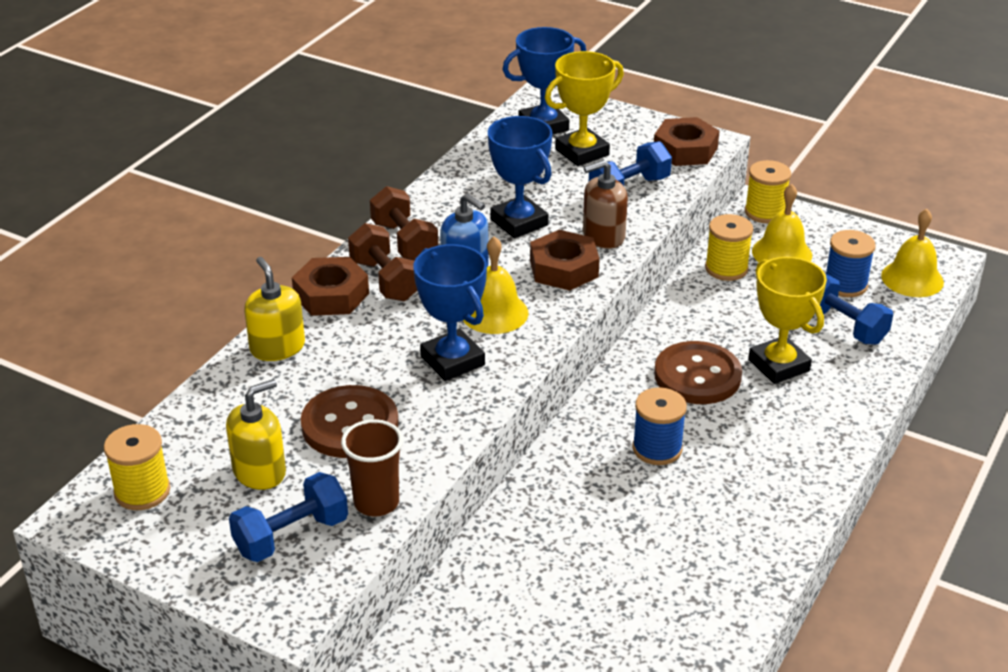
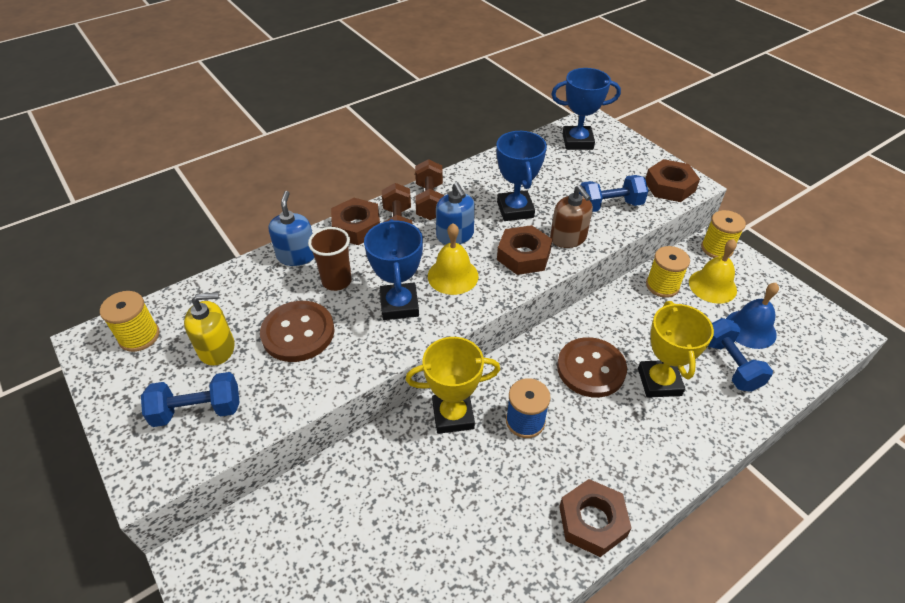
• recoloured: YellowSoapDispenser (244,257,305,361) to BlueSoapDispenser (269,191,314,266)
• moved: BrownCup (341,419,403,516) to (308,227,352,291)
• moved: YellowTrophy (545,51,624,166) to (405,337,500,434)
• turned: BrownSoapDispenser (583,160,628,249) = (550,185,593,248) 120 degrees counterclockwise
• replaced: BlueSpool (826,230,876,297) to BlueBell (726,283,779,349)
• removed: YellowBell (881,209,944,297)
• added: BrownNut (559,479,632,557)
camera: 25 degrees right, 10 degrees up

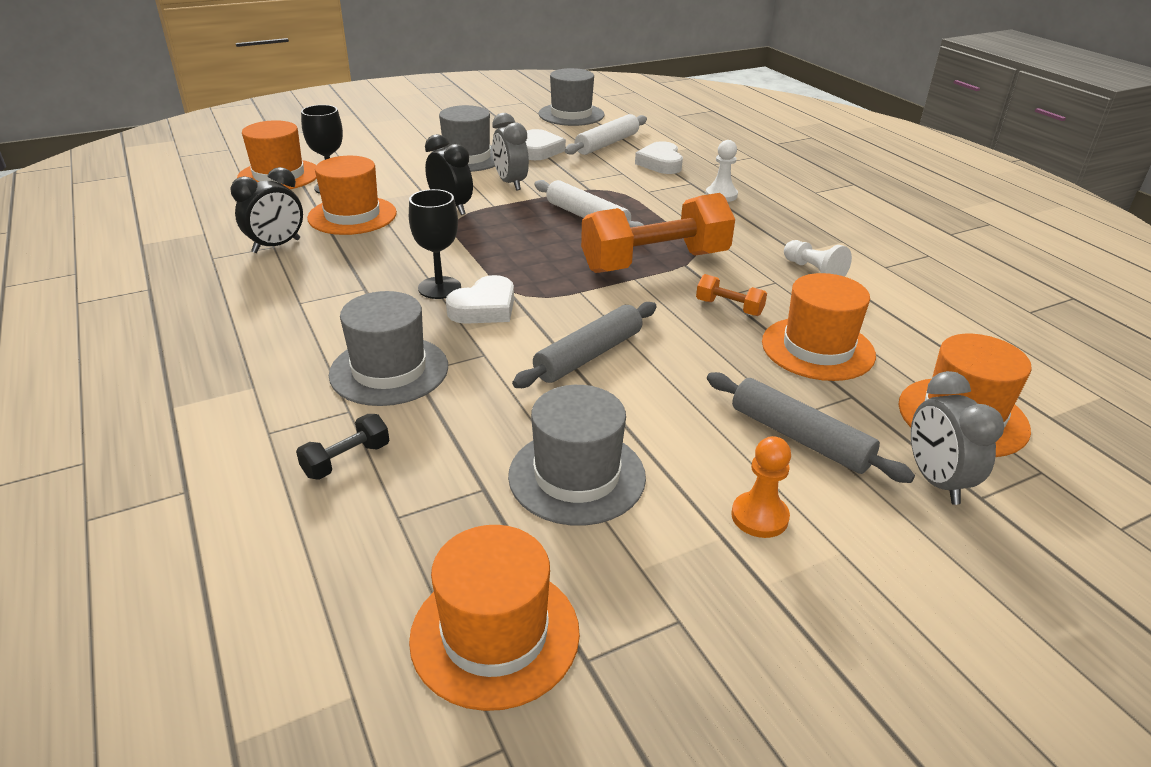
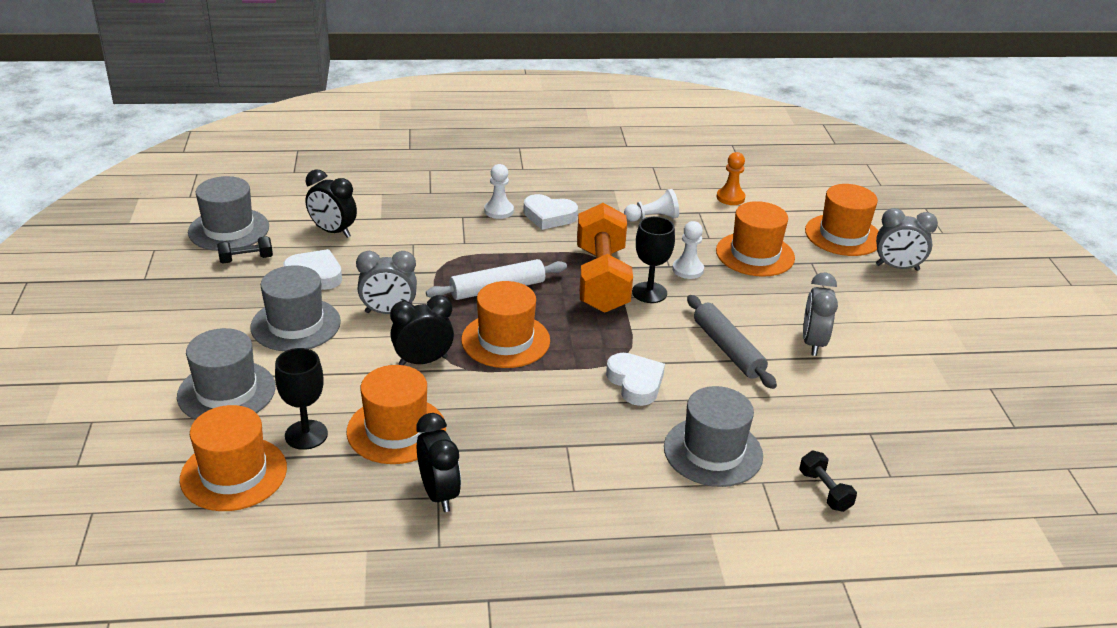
• moved: BlackGoblet (409,189,461,299) to (632,216,675,303)
• moved: OrangeHat (409,525,580,711) to (461,281,550,368)
• moved: GreyHat (508,385,646,526) to (177,328,276,420)
• replaced: WhiteRollingPin (565,114,647,155) to BlackClock (305,169,357,238)
• moved: WhiteHeart (635,141,683,174) to (523,194,578,230)
• replaced: OrangeDumbbell (696,274,767,316) to WhitePawn (672,221,704,279)
• removed: GreyRollingPin (707,372,915,483)
• moved: OrangePawn (731,436,791,538) to (716,152,746,205)
• added: BlackDumbbell (217,236,273,264)
• added: GreyClock (803,272,838,356)
camera: 70 degrees left, 0 degrees up

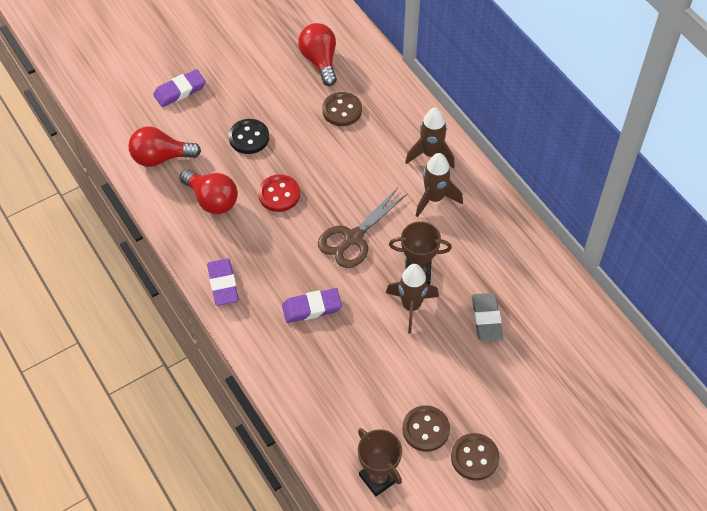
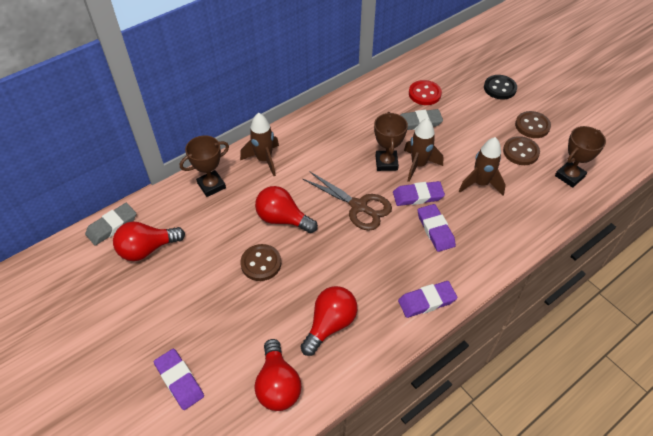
• moved: BlackButton (229,119,269,154) to (484,75,517,100)
• moved: RedButton (258,175,300,212) to (409,80,442,105)
• moved: BrownButton (322,92,362,126) to (240,244,281,281)
• moved: BrownRocket (416,153,463,217) to (459,137,506,196)
• added: GreyEraser (85,203,136,246)
• added: BrownTrophy (180,136,229,197)
• added: RedLightBulb (255,186,318,233)
• added: PurpleEraser (393,181,445,206)
camera: 95 degrees left, 5 degrees down

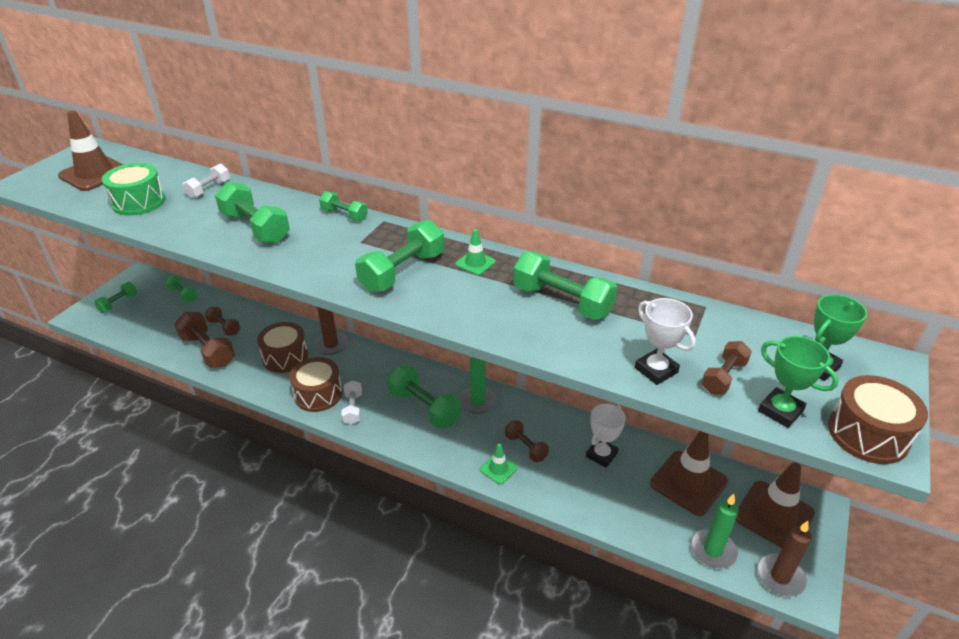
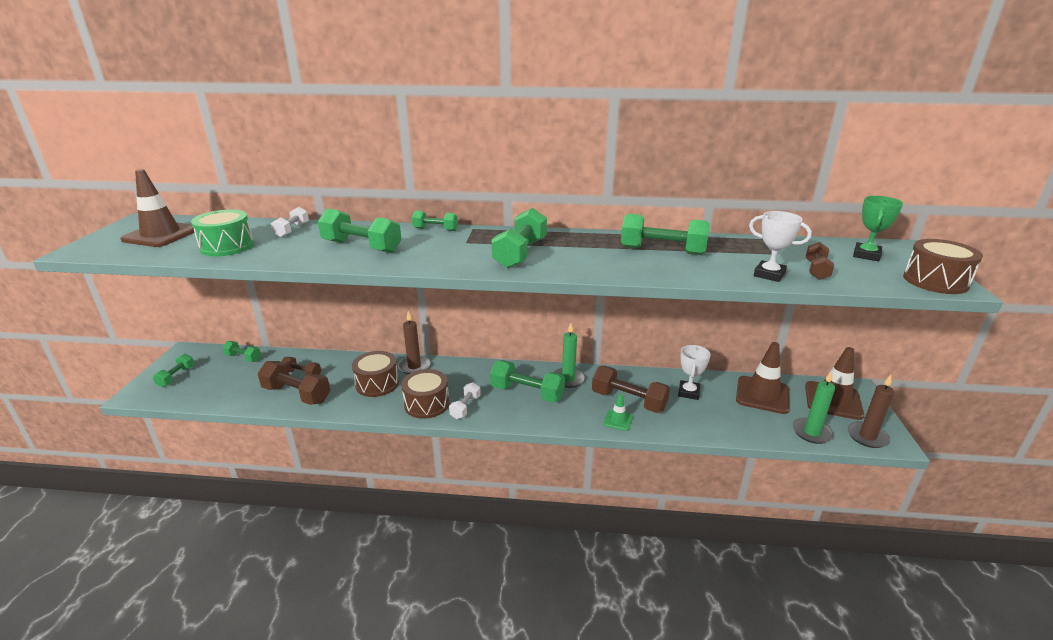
• turned: WhiteDumbbell (341,380,362,425) = (449,382,481,419) 45 degrees clockwise
• removed: GreenTrafficCone (455,229,496,275)
• resized: BrownDumbbell (505,420,549,462) = (592,366,670,413) x1.75
• removed: GreenTrophy (758,336,839,428)
camera: 20 degrees left, 10 degrees down

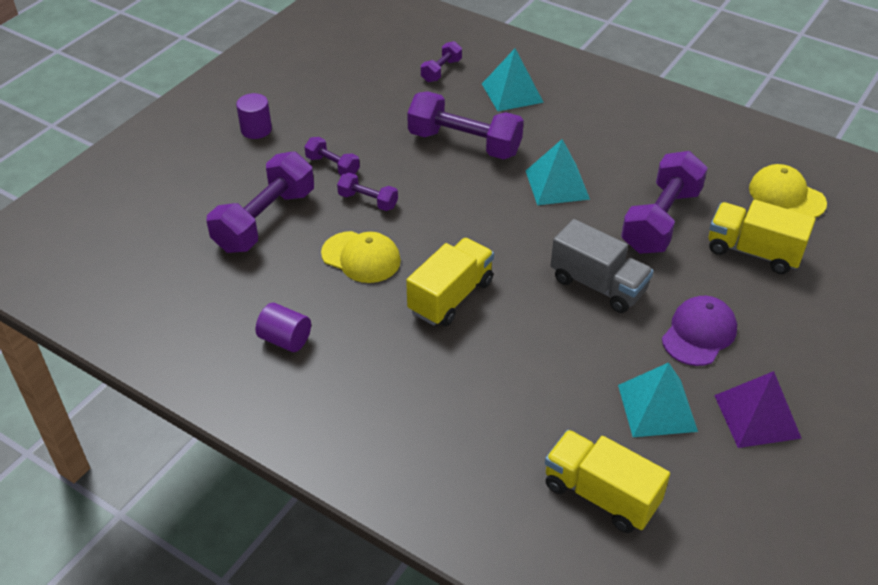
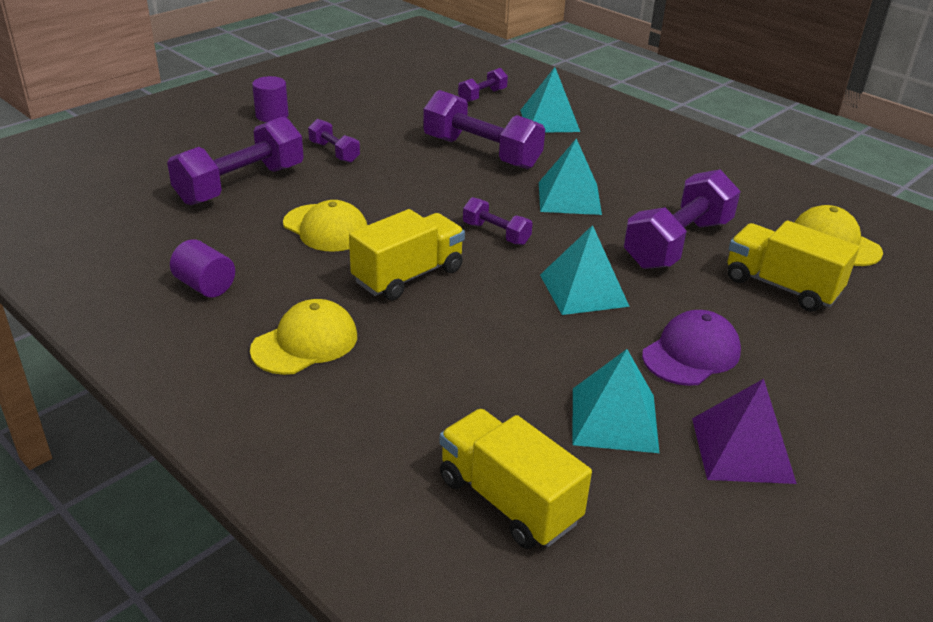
• moved: PurpleDumbbell (337,173,398,211) to (463,197,533,245)
• replaced: GreyTruck (551,219,653,313) to TurquoisePyramid (540,225,630,315)
• added: YellowCap (250,299,357,375)
camera: 10 degrees right, 10 degrees down

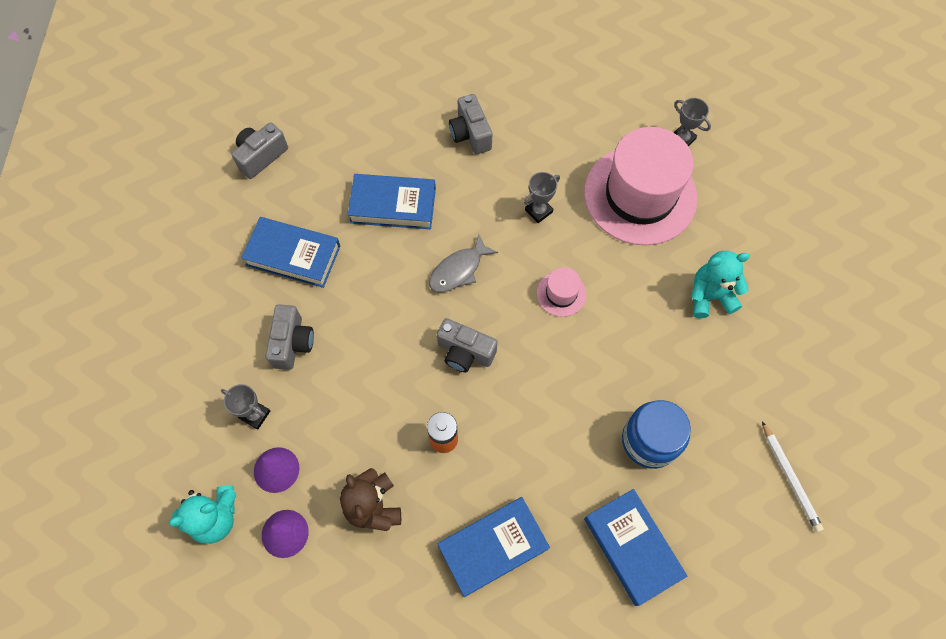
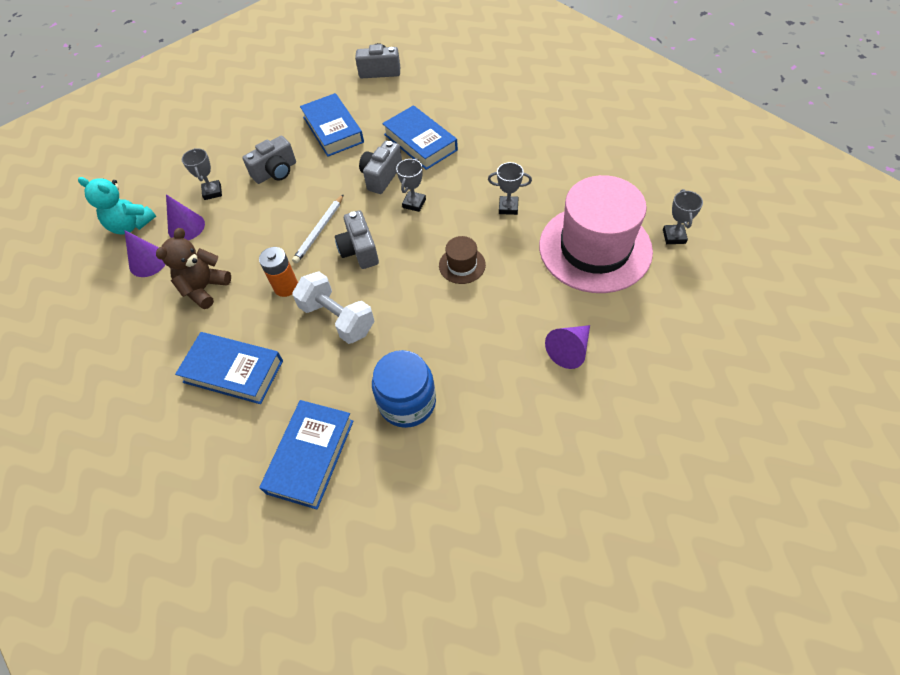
• replaced: GreyFish (429,234,498,292) to GreyTrophy (396,158,426,212)
• moved: GreyCamera (449,94,492,154) to (359,141,402,194)
• recoloured: PinkHat (537,267,586,317) to BrownHat (439,236,486,284)
• replaced: TurquoiseTeddyBear (691,251,750,318) to PurpleCone (545,325,590,369)
• moved: WhitePencil (762,421,824,532) to (292,194,344,264)
• added: WhiteDumbbell (292,271,375,344)
camera: 50 degrees right, 10 degrees down

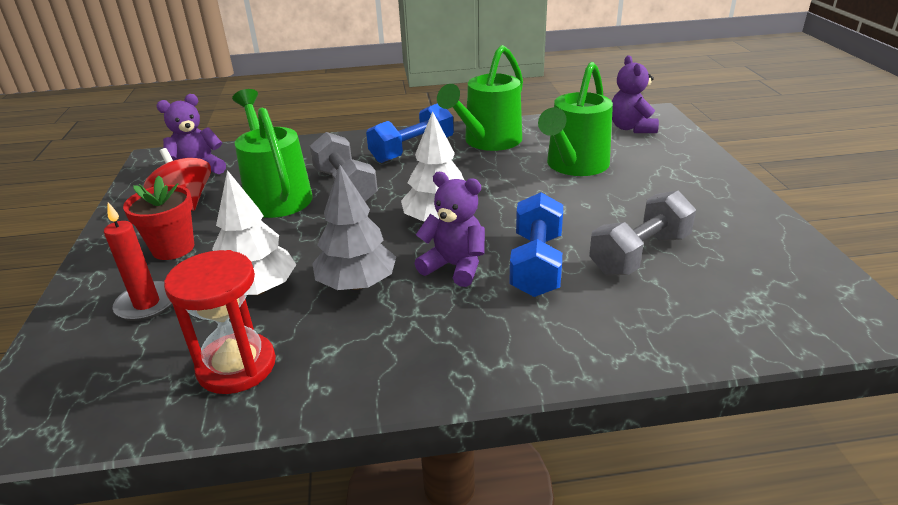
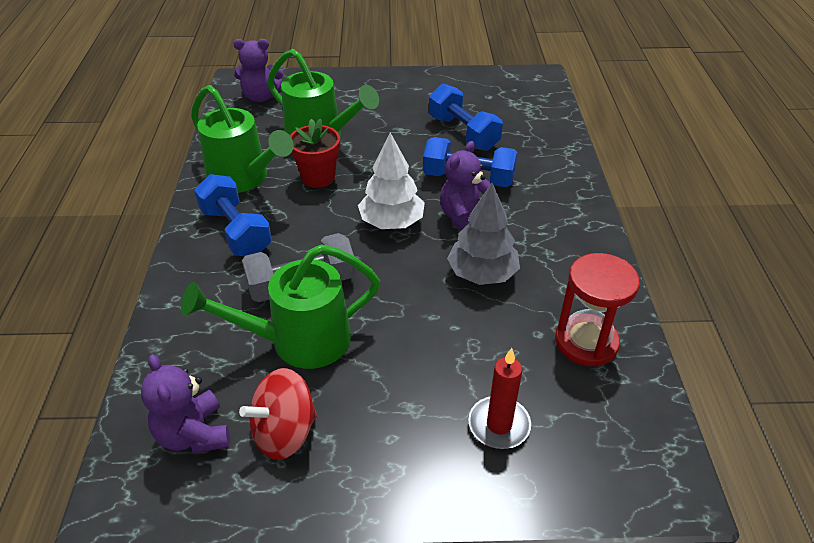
• moved: RedFlowerPot (123,176,194,260) to (290,119,340,188)
• removed: WhiteTree (212,170,297,295)
• recoloured: GreyDumbbell (589,190,696,276) to BlueDumbbell (429,84,503,151)
camera: 85 degrees left, 10 degrees up

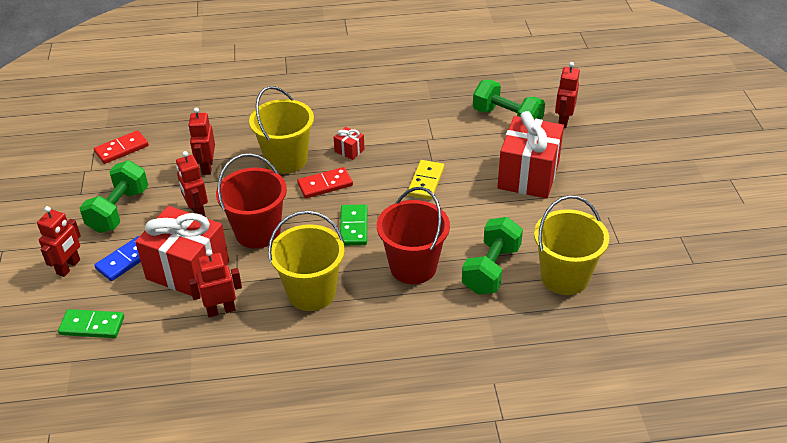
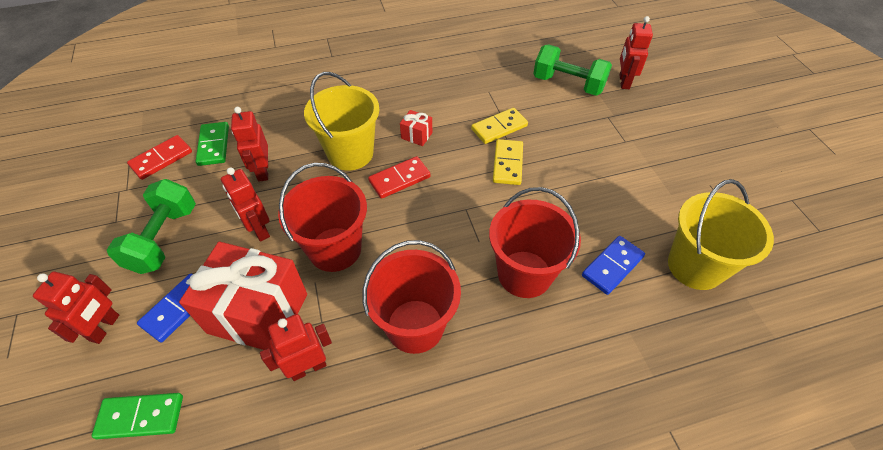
• recoloured: YellowBucket (268,211,345,311) to RedBucket (362,240,461,354)
• moved: GreenDomino (340,205,367,246) to (196,122,229,166)
• replaced: GreenDumbbell (462,217,523,295) to BlueDomino (582,236,645,295)
• removed: RedGift (497,111,564,199)
• added: YellowDomino (471,108,528,144)
camera: 10 degrees left, 10 degrees up

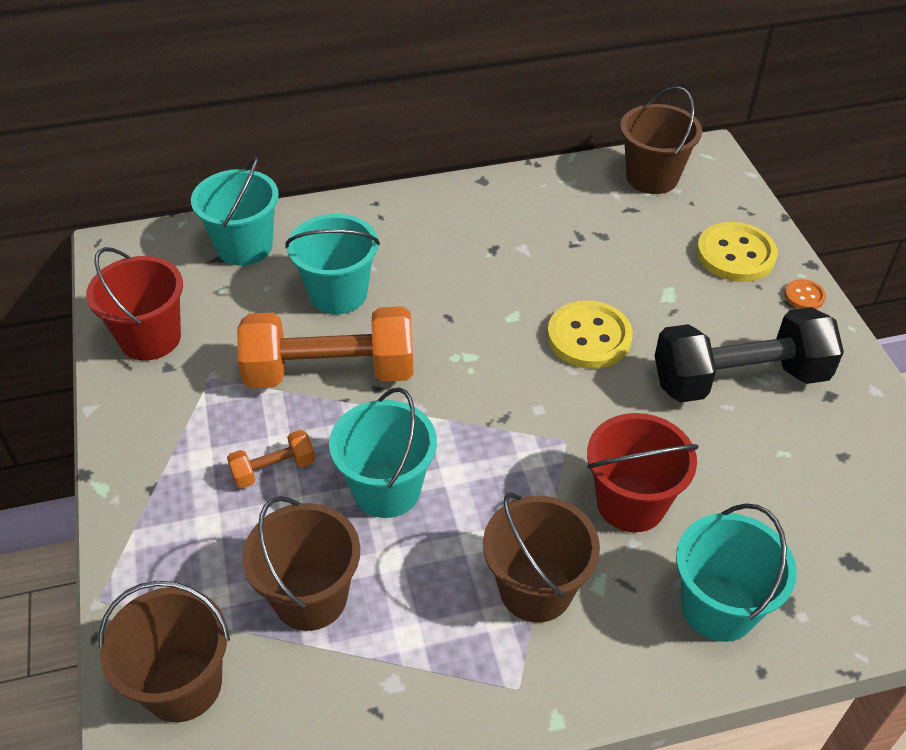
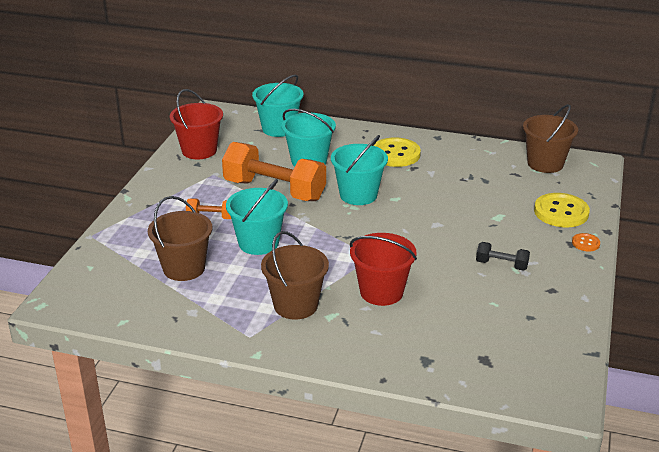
• removed: BrownBucket (99,581,230,722)
• moved: YellowButton (547,300,633,369) to (374,137,421,167)
• resized: BlackDumbbell (655,307,844,403) = (476,242,530,271) x0.45
• moved: TurquoiseBucket (676,503,797,642) to (331,135,388,205)
camera: 30 degrees right, 15 degrees down

